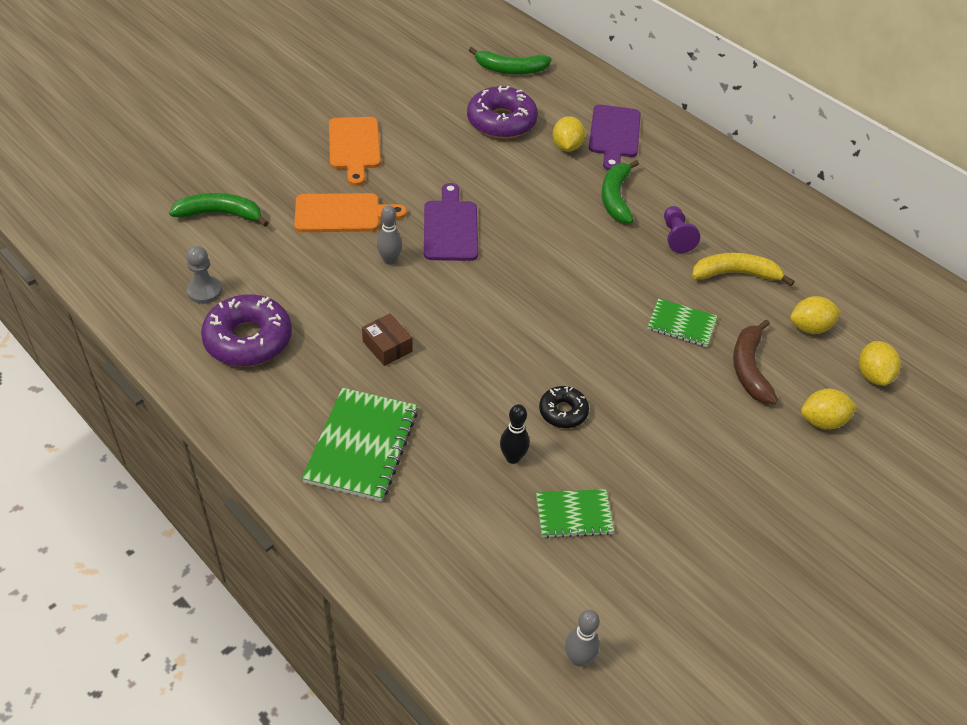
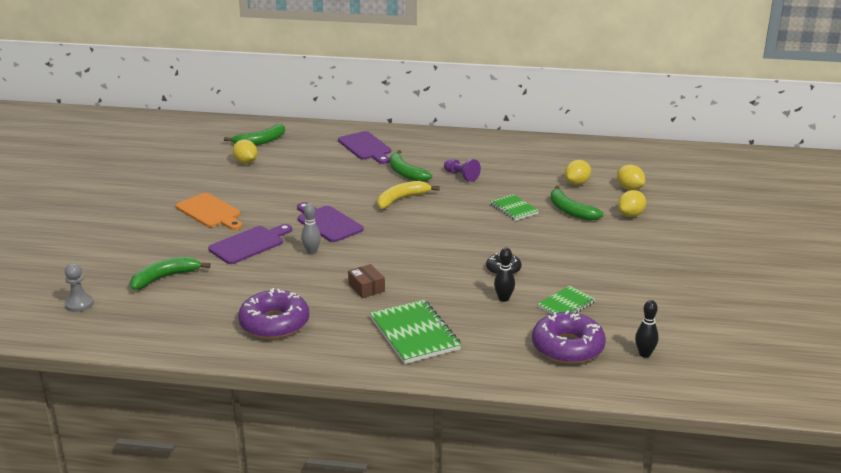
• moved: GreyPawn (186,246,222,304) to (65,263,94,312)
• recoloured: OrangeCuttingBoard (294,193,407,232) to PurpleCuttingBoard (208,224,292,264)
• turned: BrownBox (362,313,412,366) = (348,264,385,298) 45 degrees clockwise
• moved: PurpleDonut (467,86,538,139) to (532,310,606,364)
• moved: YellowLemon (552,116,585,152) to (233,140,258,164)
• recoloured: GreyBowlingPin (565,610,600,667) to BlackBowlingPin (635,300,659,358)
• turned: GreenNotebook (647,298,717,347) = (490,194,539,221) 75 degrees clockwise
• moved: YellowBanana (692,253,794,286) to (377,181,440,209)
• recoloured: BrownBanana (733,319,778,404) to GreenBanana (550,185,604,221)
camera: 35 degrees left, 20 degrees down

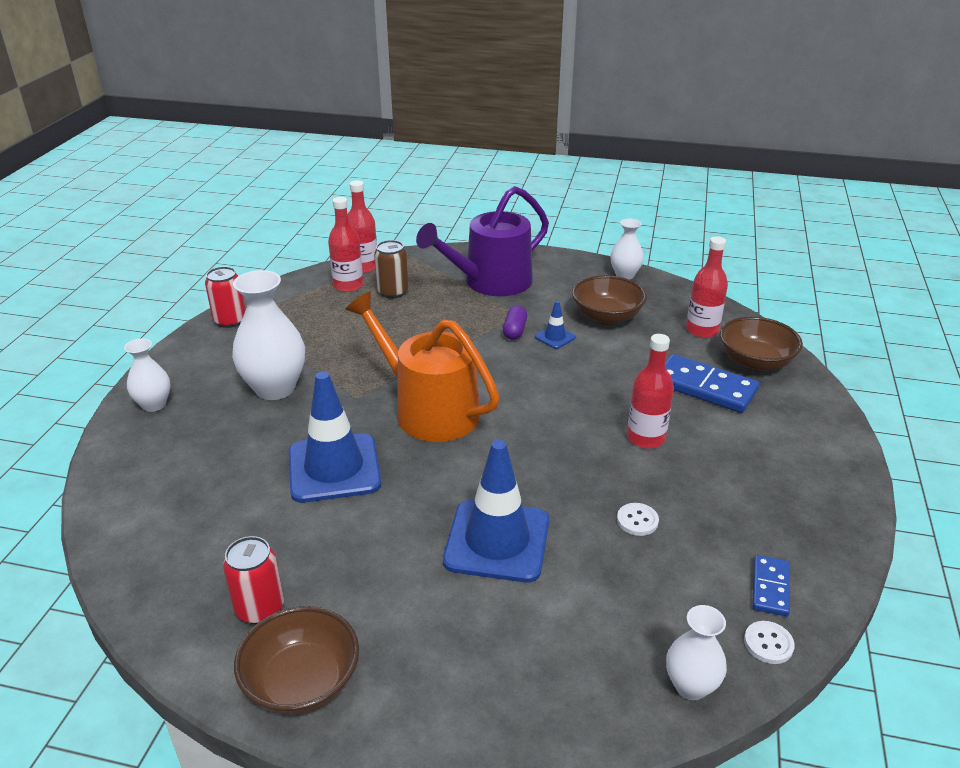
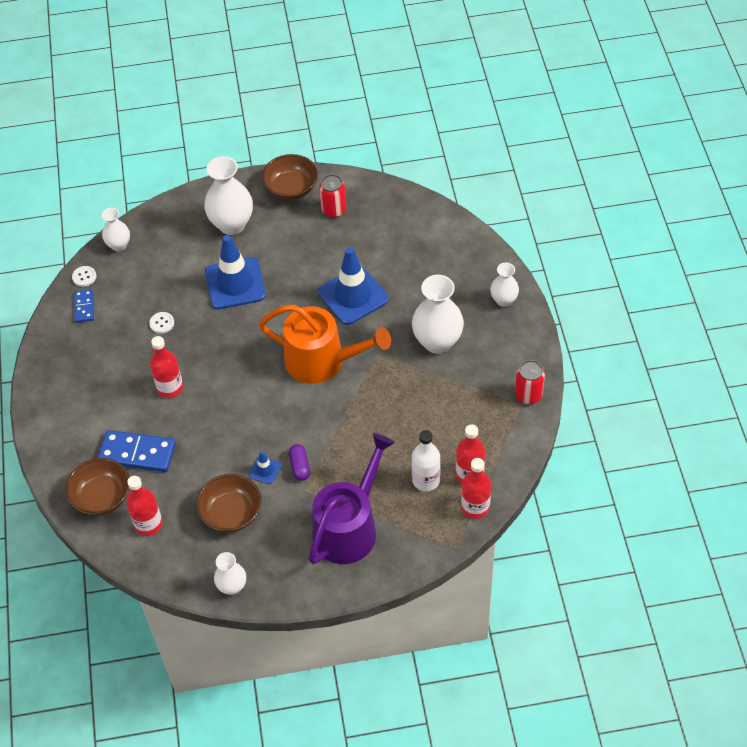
• replaced: BrownCan (374,240,408,299) to WhiteBottle (412,430,441,491)
• added: WhiteVase (204,156,253,235)
camera: 160 degrees right, 20 degrees up

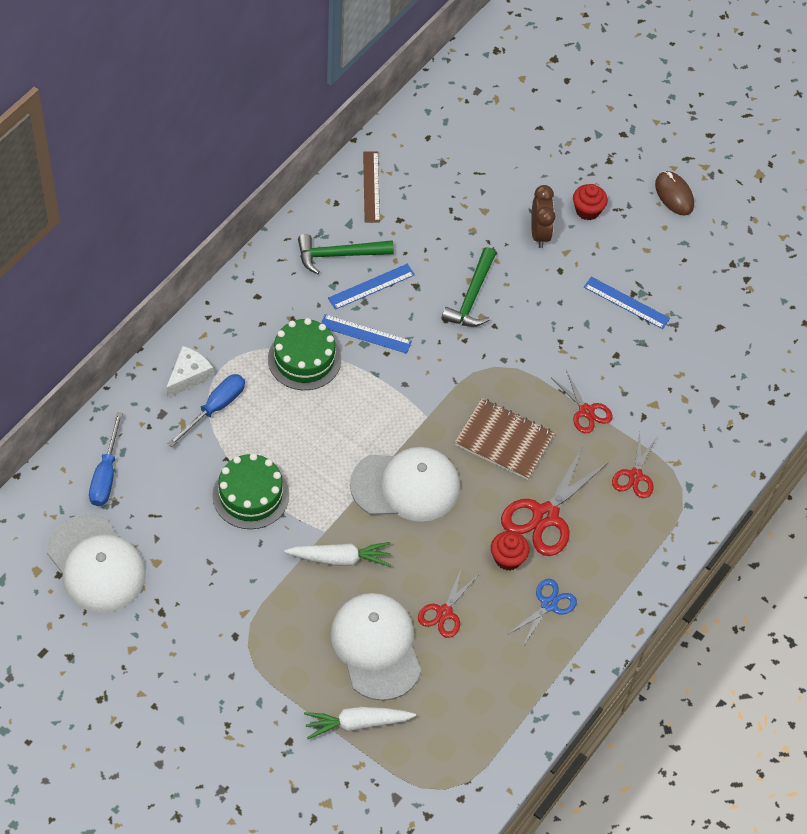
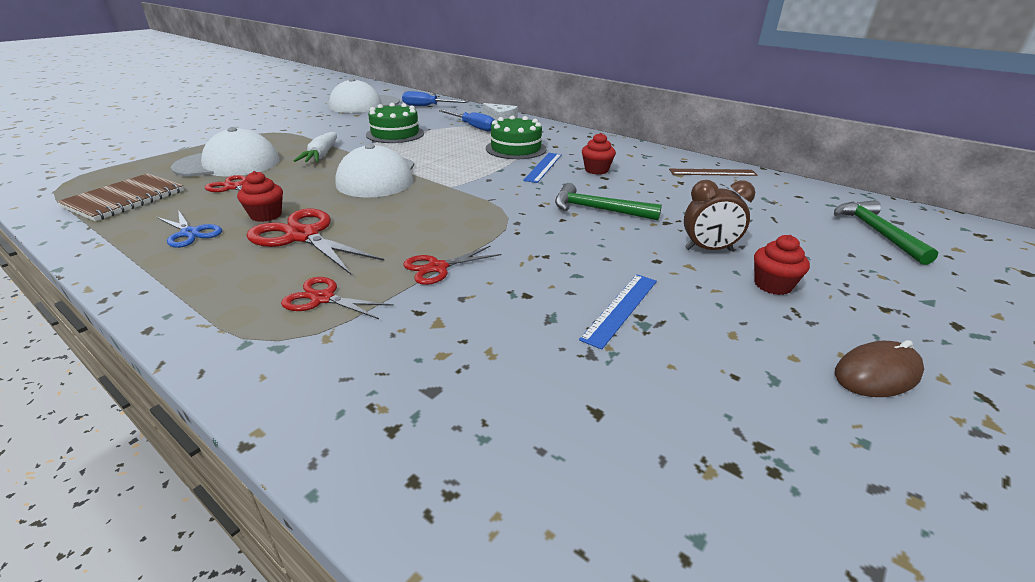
• moved: GreenHammer (298,234,394,274) to (834,200,938,265)
• removed: WhiteCarrot (304,707,416,739)
• replaced: BlueRuler (328,264,415,310) to RedCupcake (582,133,616,175)
• moved: BrownNotebook (455,398,555,480) to (57,173,184,221)
camera: 95 degrees right, 25 degrees down

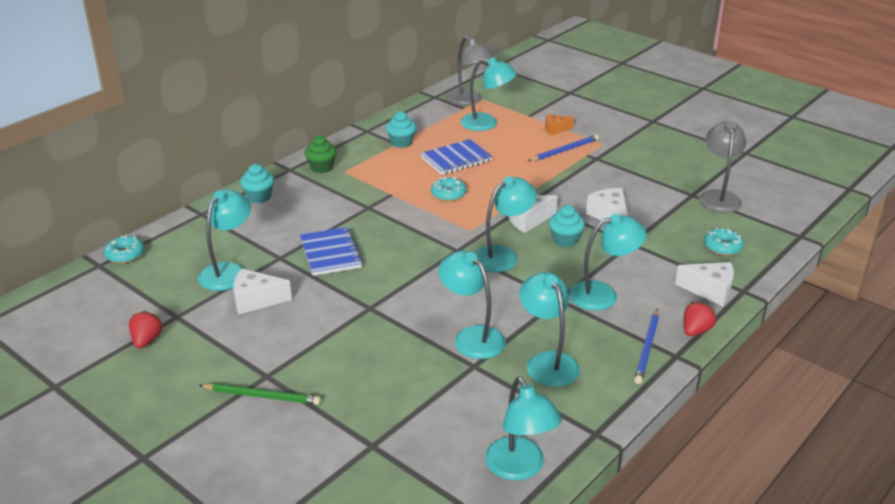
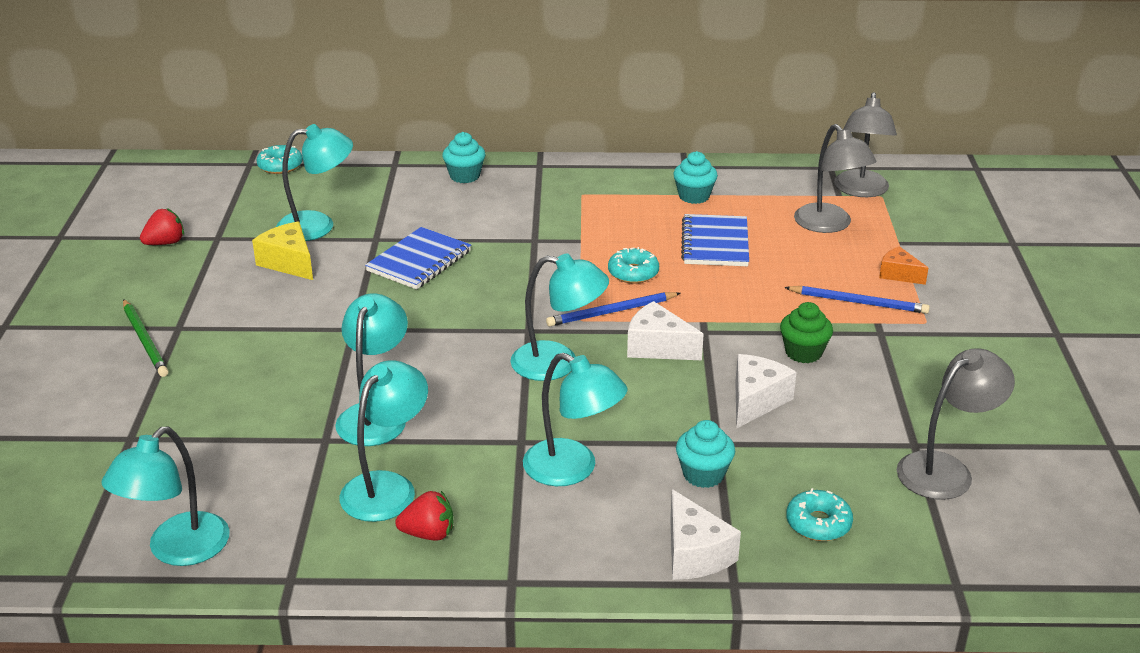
• recoloured: WhiteCheese (233,269,292,315) to YellowCheese (252,222,313,280)
• moved: GreenCupcake (305,135,337,173) to (780,302,833,363)
• turned: BlueNotebook (420,139,493,175) = (681,214,749,266) 75 degrees clockwise
• recoloured: TurquoiseLamp (461,57,517,131) to GreyLamp (794,124,877,233)
• moved: TurquoiseCupcake (549,205,585,247) to (676,420,735,488)
• moved: BluePencil (634,309,659,384) to (546,292,681,327)
• moved: RedStrawberry (683,302,716,336) to (395,491,453,541)
camera: 50 degrees right, 0 degrees up

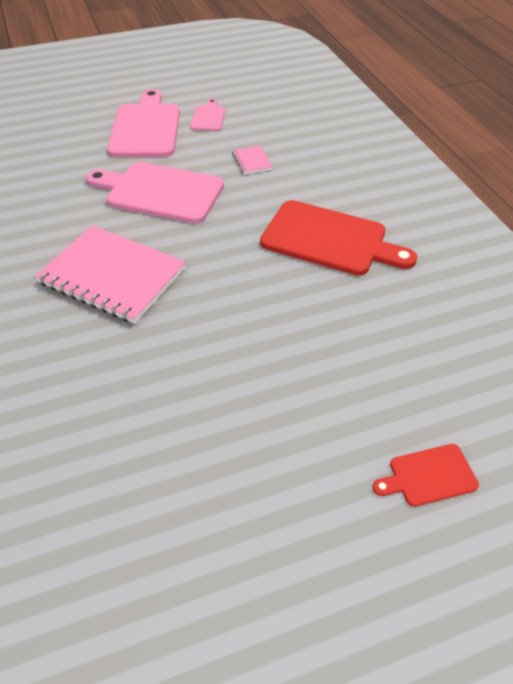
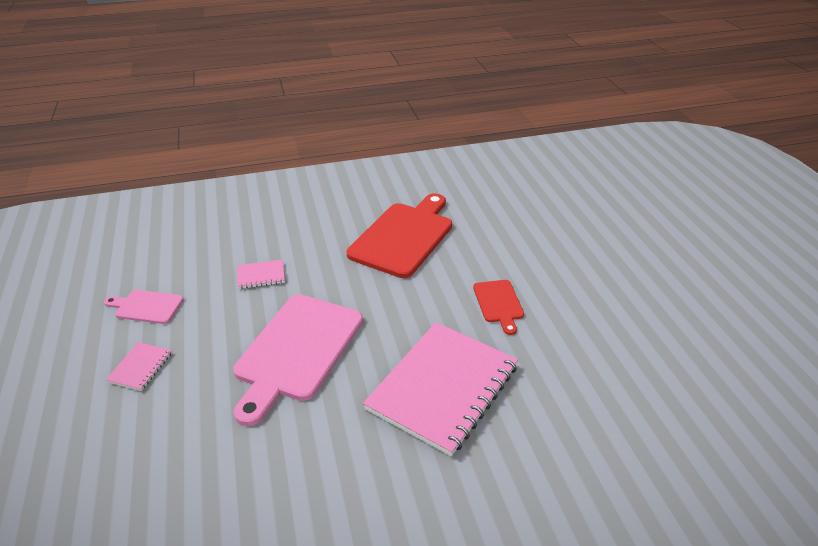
• replaced: PinkCuttingBoard (107,89,180,157) to PinkNotebook (106,342,172,391)
• moved: RedCuttingBoard (373,444,479,507) to (473,280,524,335)
camera: 85 degrees left, 10 degrees down

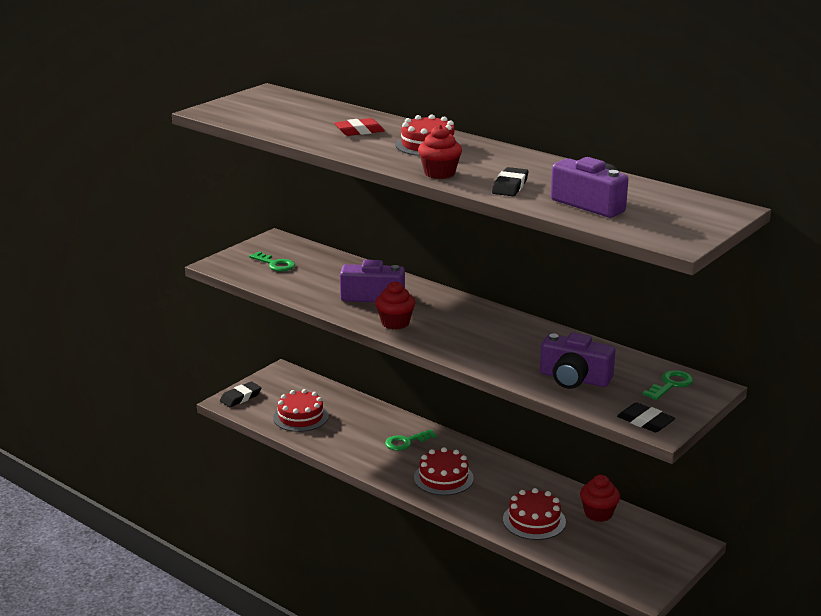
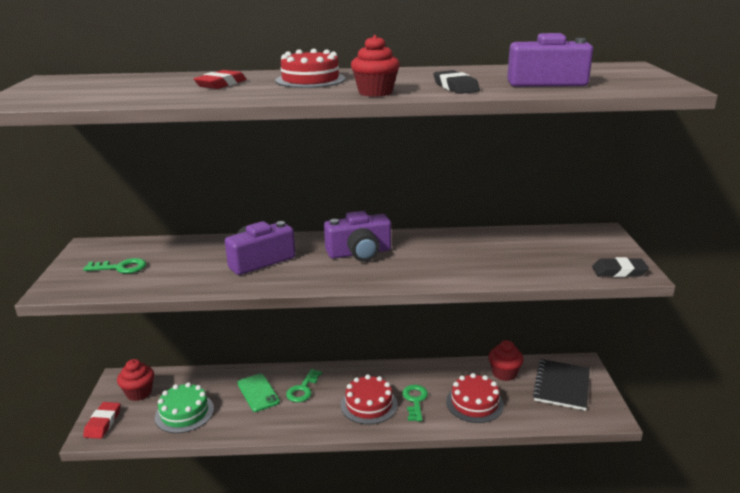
• recoloured: BlackEraser (220,381,261,407) to RedEraser (83,402,120,439)
• recoloured: RedCake (273,389,329,432) to GreenCake (155,382,214,433)
• moved: RedCupcake (375,281,415,329) to (117,359,154,401)
• moved: PurpleCamera (540,332,615,389) to (324,211,391,262)
• moved: GreenKey (643,370,693,400) to (402,385,428,421)
• added: GreenPhone (237,373,280,412)
• added: BlackNotebook (533,359,590,411)
camera: 40 degrees left, 0 degrees up

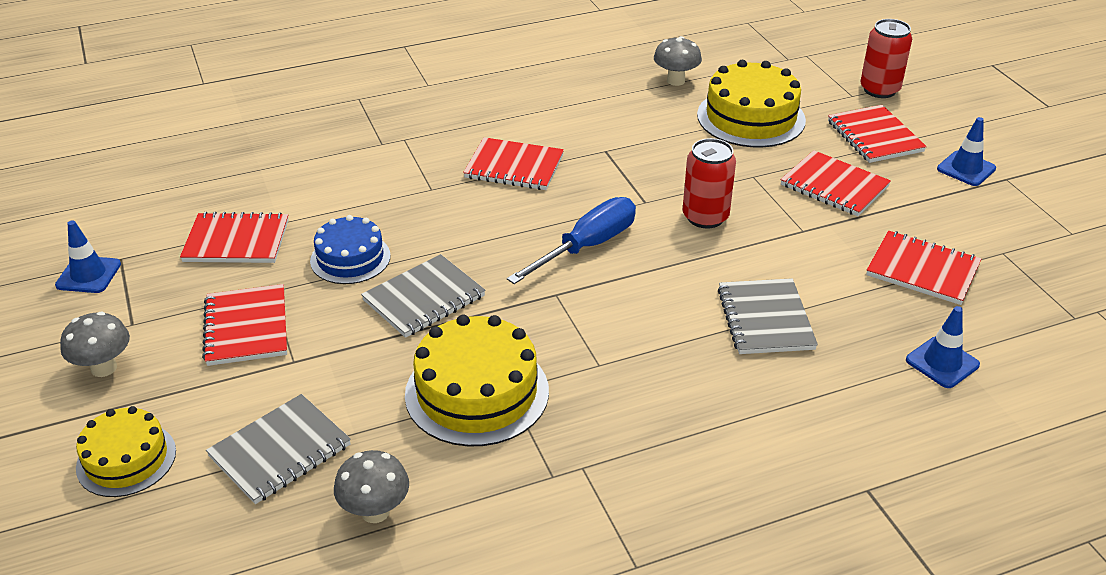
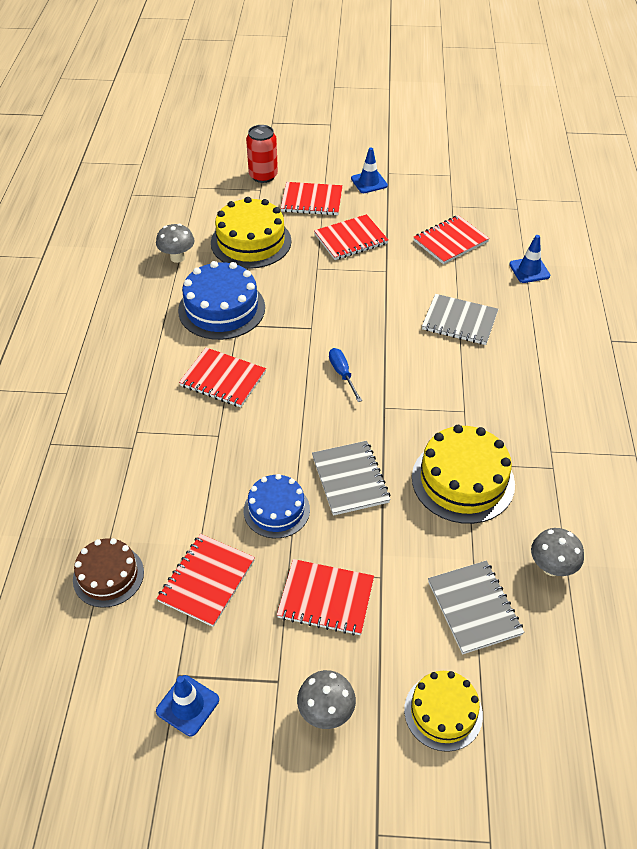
• turned: RedNotebook (463,137,564,190) = (179,348,266,407) 75 degrees clockwise
• resized: BlueScrewdriver (507,197,636,284) = (329,348,362,402) x0.58
• removed: RedCan (683,138,736,228)
• added: BrownCake (73,538,144,608)
• added: BlueCake (178,261,265,340)
camera: 65 degrees left, 10 degrees up

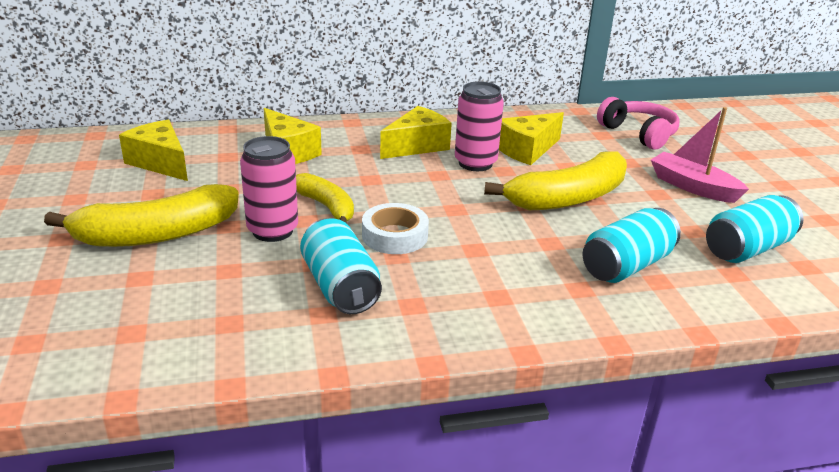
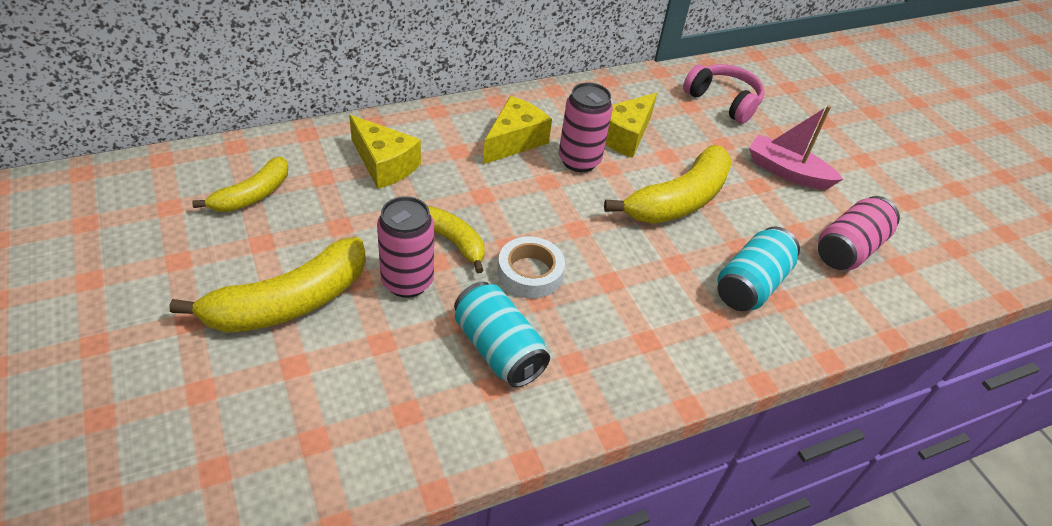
• replaced: YellowCheese (119,120,188,181) to YellowBanana (192,157,288,212)
• recoloured: TurquoiseCan (706,195,803,263) to PinkCan (818,196,900,270)
camera: 15 degrees left, 15 degrees up

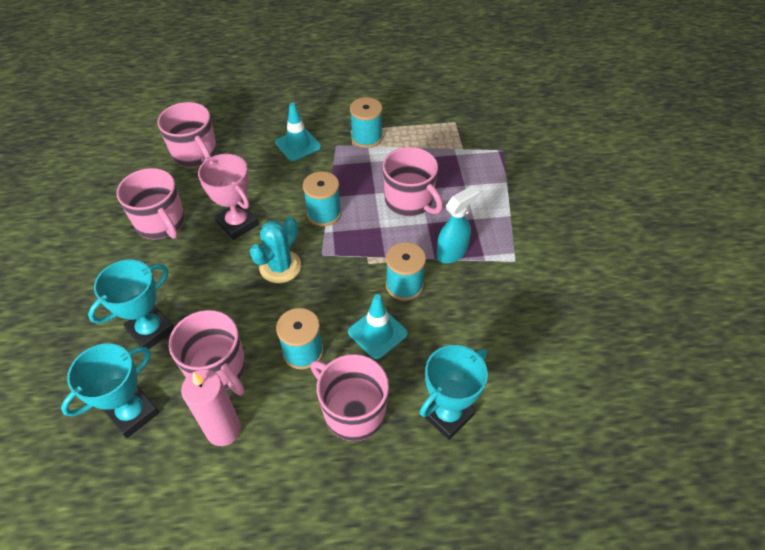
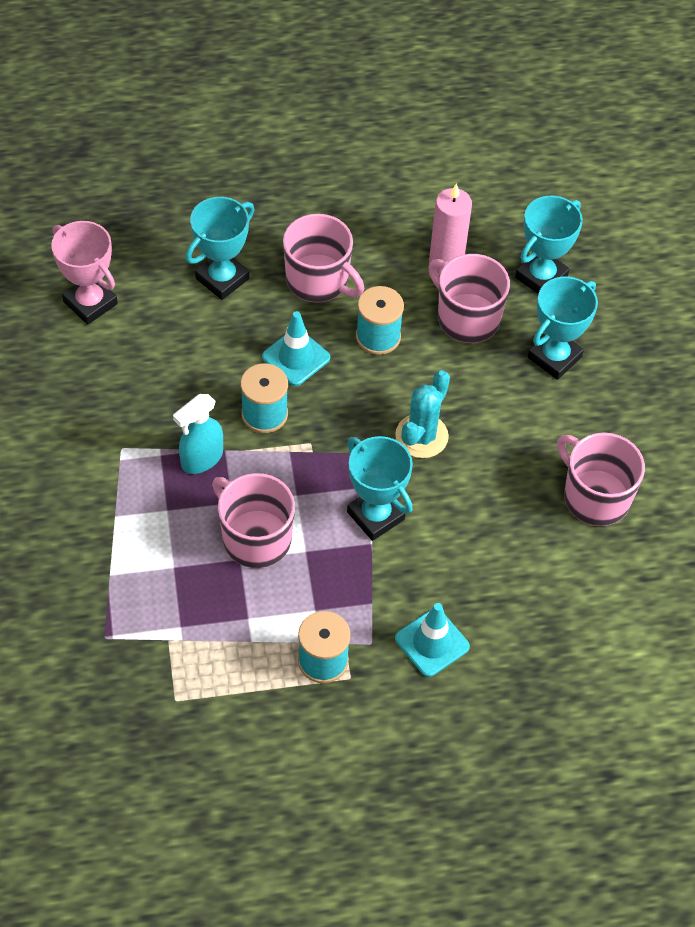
• removed: PinkMug (157,102,217,168)
• moved: PinkTrophy (198,154,259,240) to (51,221,118,325)
• replaced: TurquoiseSpool (303,171,341,226) to TurquoiseTrophy (347,436,413,541)
camera: 175 degrees right, 5 degrees up

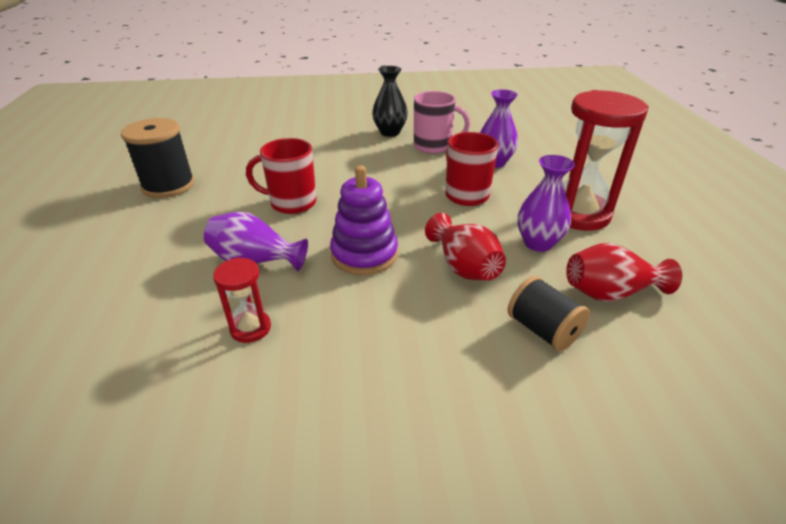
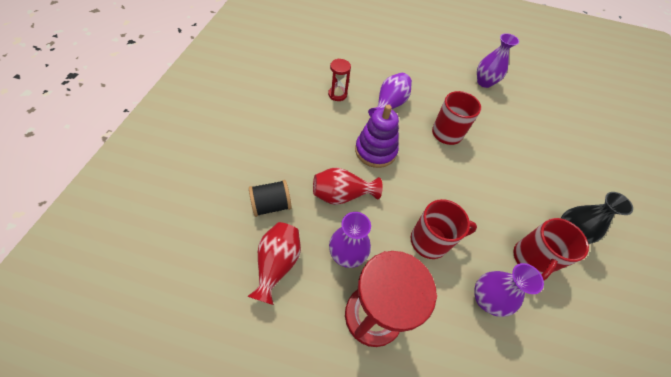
• replaced: BlackSpool (121,118,195,198) to PurpleVase (477,33,519,88)
• recoloured: PinkMug (414,91,470,154) to RedMug (513,218,589,281)
camera: 105 degrees right, 20 degrees up

